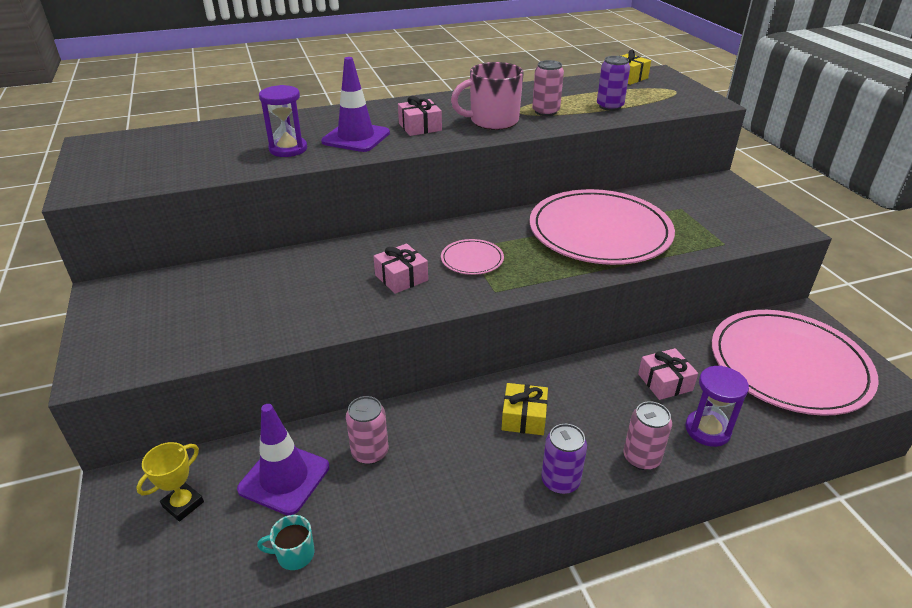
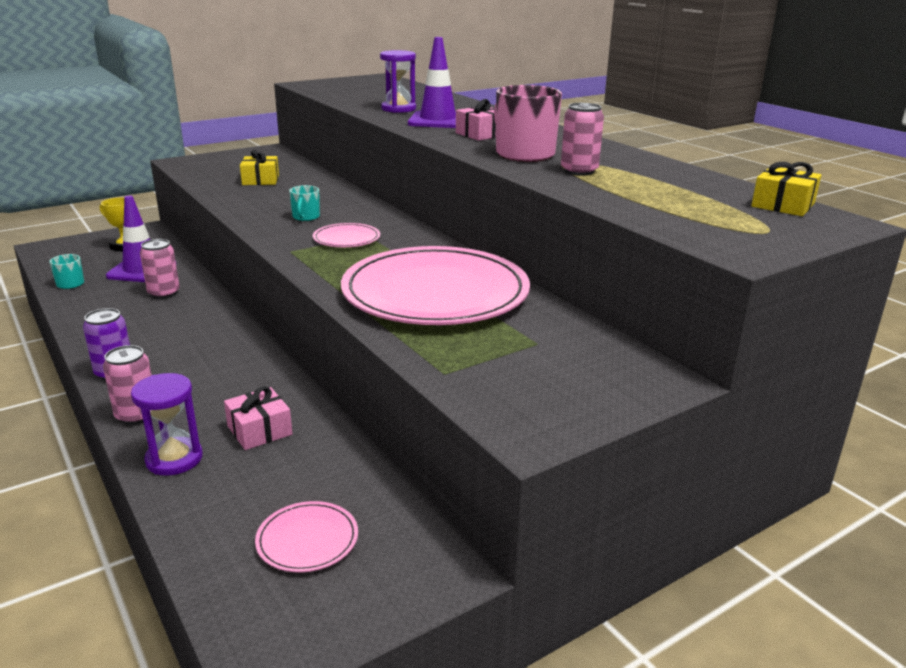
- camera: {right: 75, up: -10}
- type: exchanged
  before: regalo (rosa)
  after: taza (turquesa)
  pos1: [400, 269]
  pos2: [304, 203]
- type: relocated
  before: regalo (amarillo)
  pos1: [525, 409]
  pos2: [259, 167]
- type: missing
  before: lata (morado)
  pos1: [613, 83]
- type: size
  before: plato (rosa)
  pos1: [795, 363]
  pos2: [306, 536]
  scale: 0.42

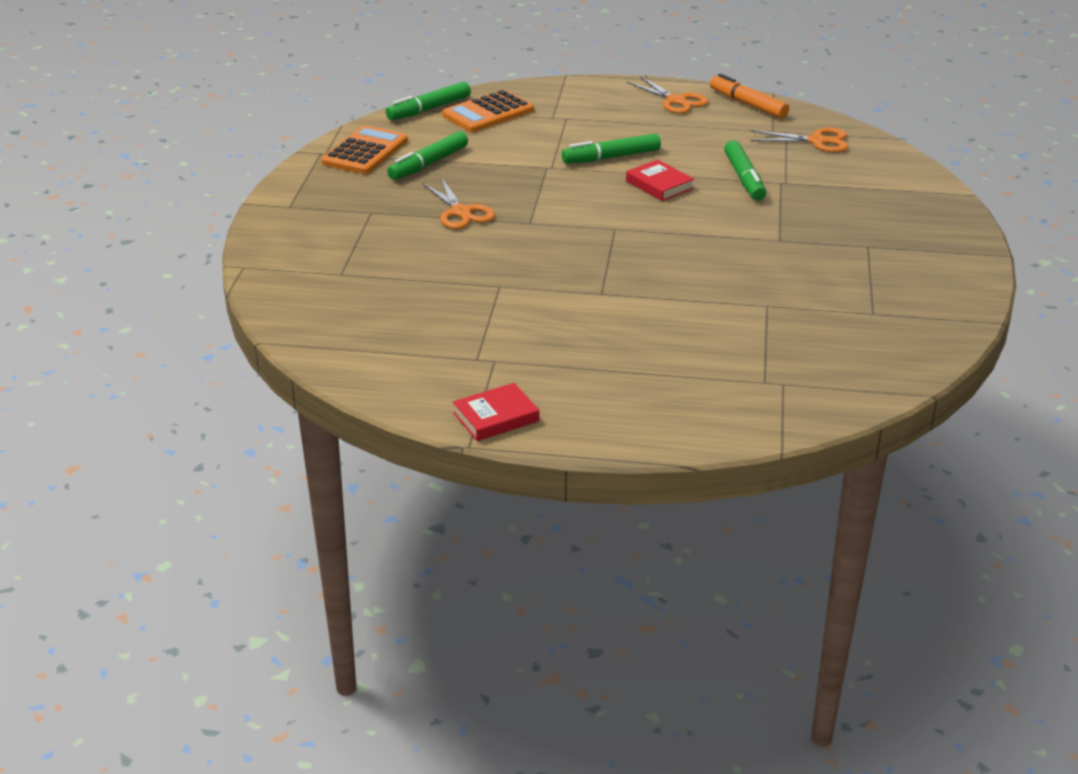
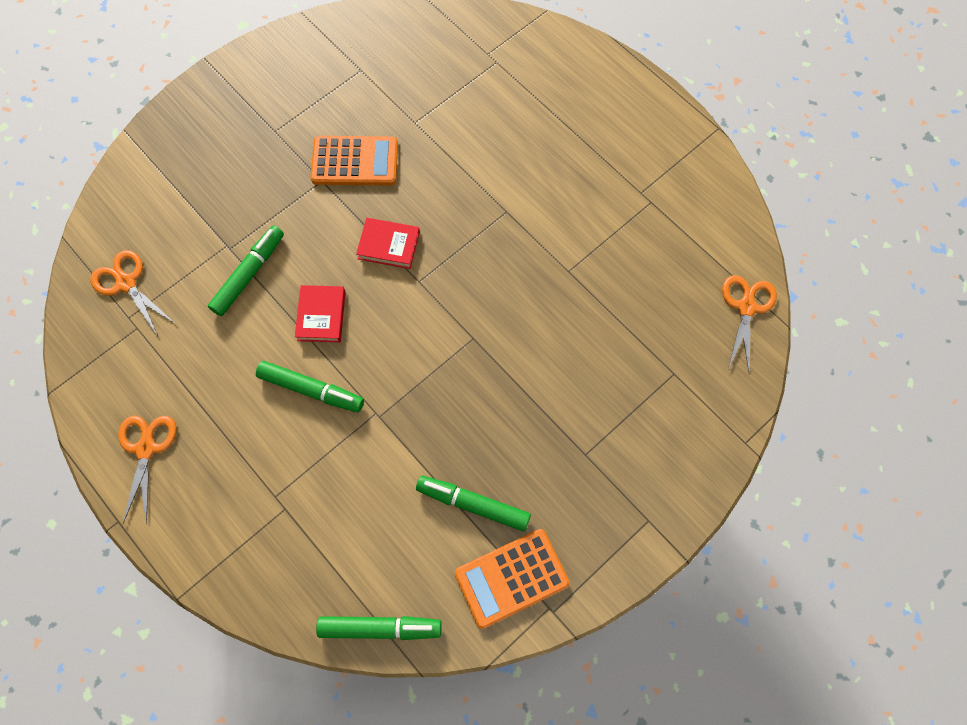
- camera: {right: -140, up: 35}
- type: spun
  before: rotulador (verde)
  pos1: [427, 155]
  pos2: [473, 503]
  turn: -150
- type: relocated
  before: tijeras (naranja)
  pos1: [459, 203]
  pos2: [749, 324]
- type: relocated
  before: calculadora (naranja)
  pos1: [488, 111]
  pos2: [354, 160]
- type: relocated
  before: libro (rojo)
  pos1: [496, 412]
  pos2: [388, 243]
- type: missing
  before: rotulador (naranja)
  pos1: [749, 96]

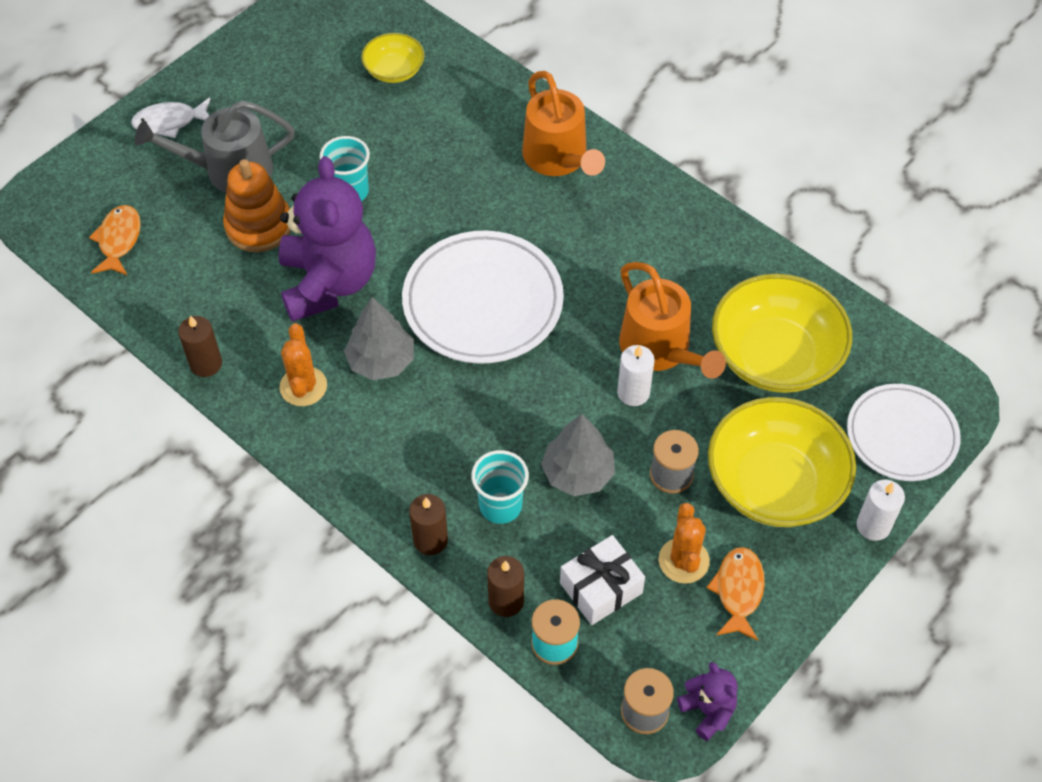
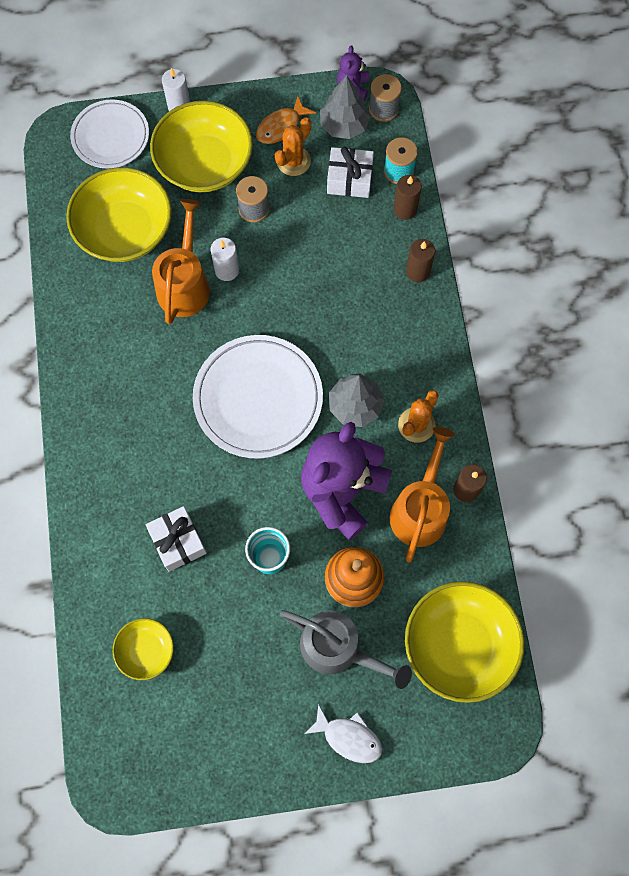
- camera: {right: -140, up: 15}
- type: exchanged
  before: pez (naranja)
  after: cuenco (amarillo)
  pos1: [115, 240]
  pos2: [465, 642]
- type: missing
  before: vaso (turquesa)
  pos1: [500, 487]
- type: relocated
  before: regadera (naranja)
  pos1: [563, 123]
  pos2: [422, 494]
- type: relocated
  before: árbol (gris)
  pos1: [578, 455]
  pos2: [345, 107]
- type: appeared
  after: regalo (blanco)
  pos2: [176, 539]

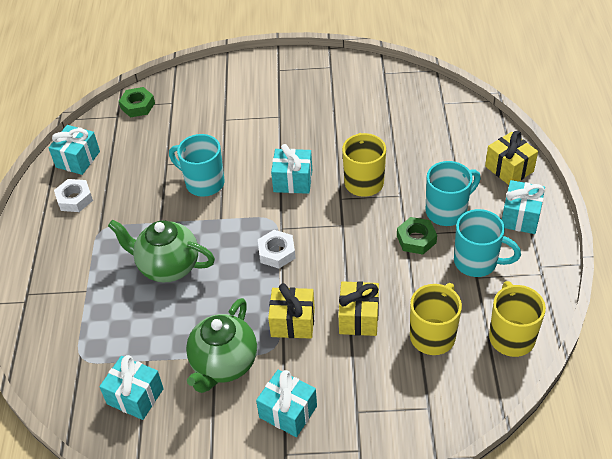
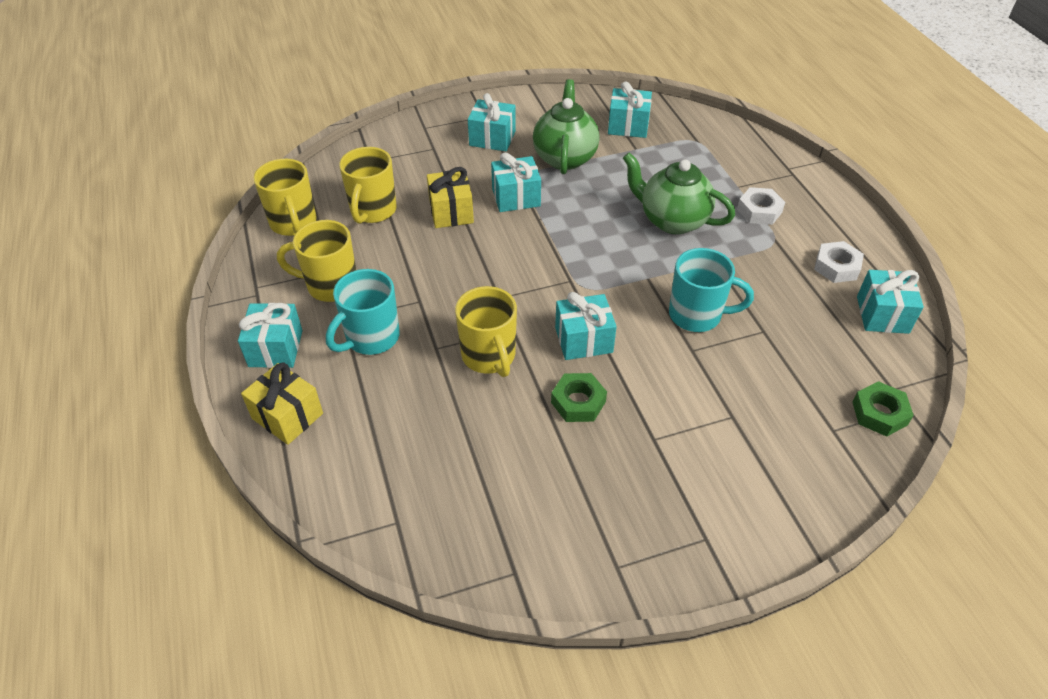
- camera: {right: 160, up: 0}
- type: spun
  before: tetera (verde)
  pos1: [161, 251]
  pos2: [679, 193]
  turn: -150
- type: relocated
  before: tuerca (blanco)
  pos1: [277, 249]
  pos2: [761, 206]
- type: colour
  before: regalo (amarillo)
  after: regalo (turquesa)
  pos1: [291, 311]
  pos2: [516, 182]
- type: relocated
  before: tuerca (verde)
  pos1: [417, 236]
  pos2: [579, 397]
- type: colour
  before: taza (turquesa)
  after: taza (amarillo)
  pos1: [487, 243]
  pos2: [316, 261]

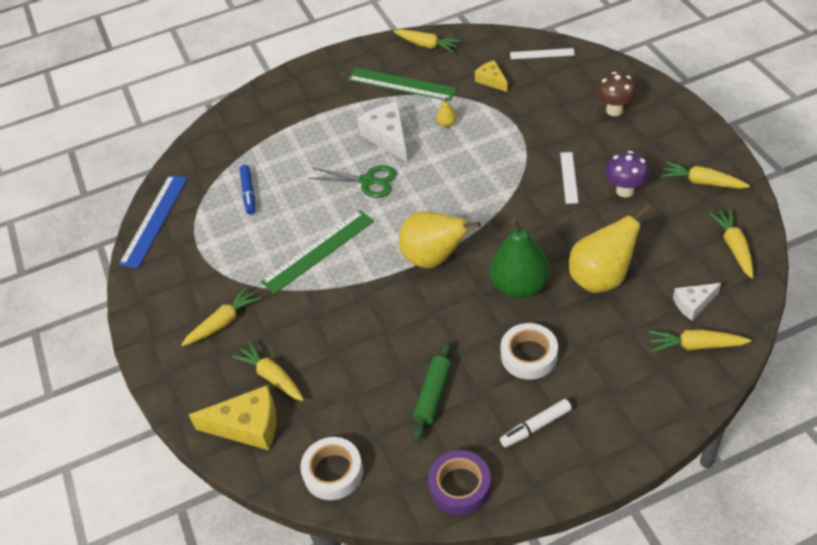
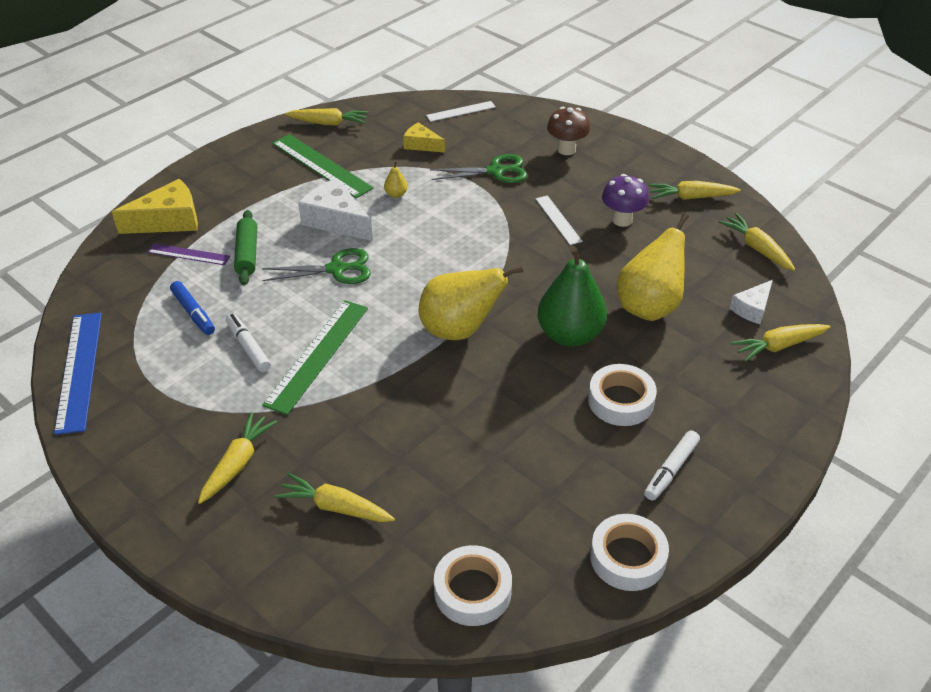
- camera: {right: -30, up: -5}
- type: relocated
  before: queso (amarillo)
  pos1: [233, 417]
  pos2: [155, 206]
- type: spun
  before: regla (verde)
  pos1: [402, 84]
  pos2: [323, 166]
  turn: 45
- type: relocated
  before: rodillo (verde)
  pos1: [432, 391]
  pos2: [245, 247]
- type: colour
  before: cinta adhesiva (morado)
  after: cinta adhesiva (blanco)
  pos1: [459, 482]
  pos2: [629, 552]
- type: appeared
  after: regla (morado)
  pos2: [188, 254]
- type: appeared
  after: rotulador (blanco)
  pos2: [248, 342]
- type: appeared
  after: tijeras (verde)
  pos2: [479, 168]

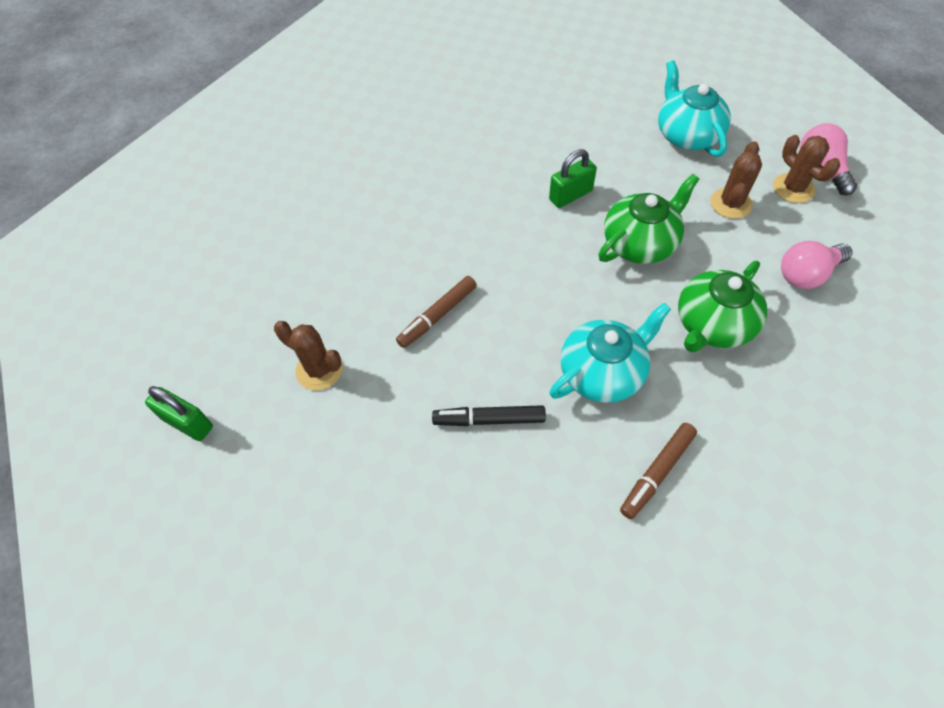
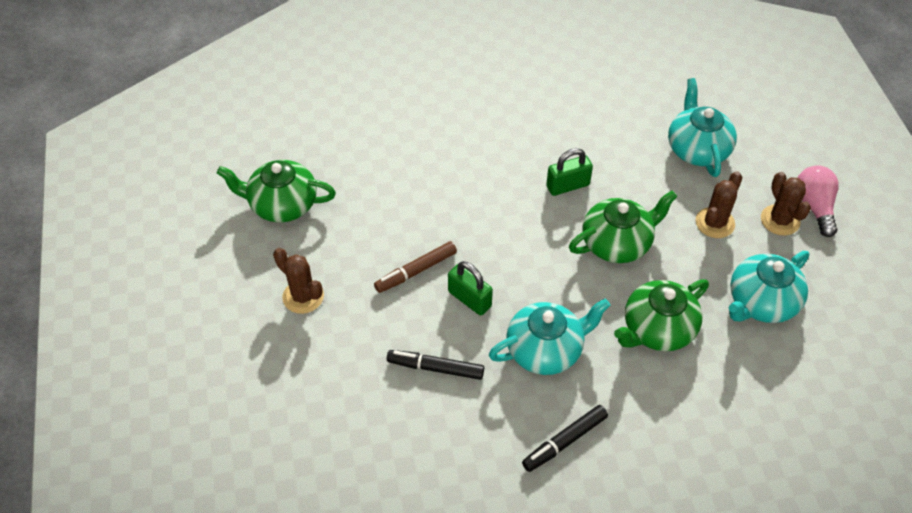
- camera: {right: 10, up: -5}
- type: relocated
  before: candado (verde)
  pos1: [179, 413]
  pos2: [470, 288]
- type: colour
  before: rotulador (marrón)
  after: rotulador (negro)
  pos1: [658, 471]
  pos2: [565, 438]
- type: exchanged
  before: bombilla (rosa)
  after: tetera (turquesa)
  pos1: [817, 265]
  pos2: [769, 287]
- type: appeared
  after: tetera (verde)
  pos2: [276, 191]

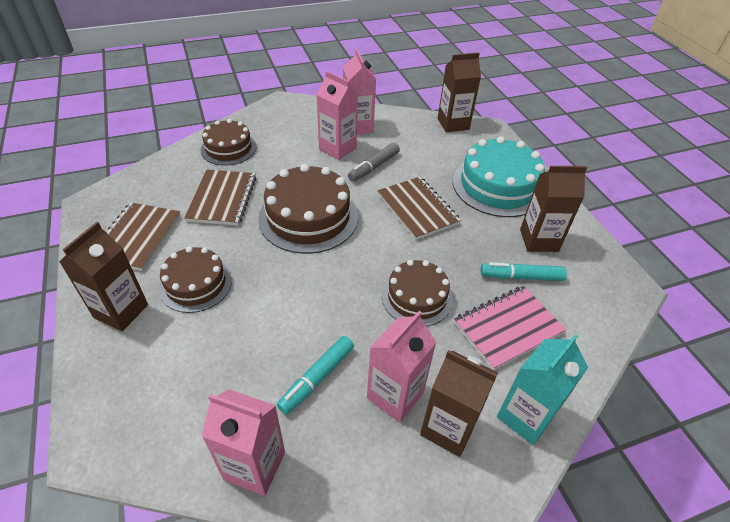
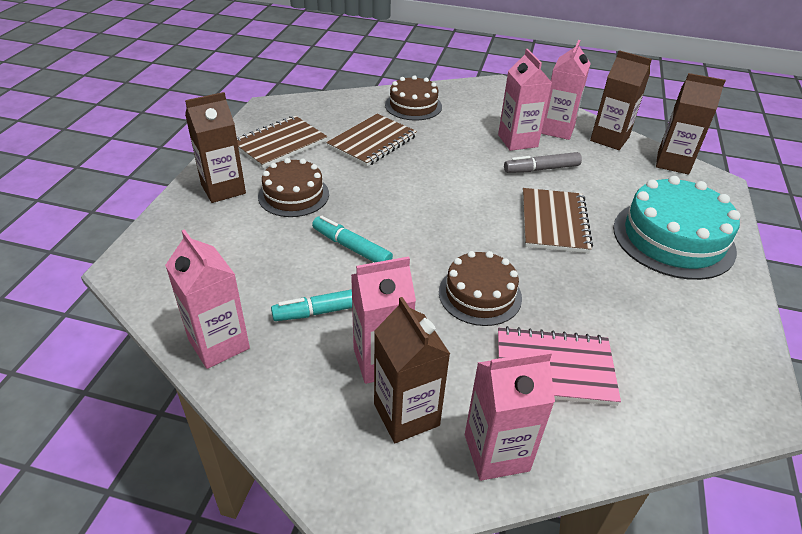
- camera: {right: 35, up: -5}
- type: missing
  before: tarta (marrón)
  pos1: [308, 209]
- type: relocated
  before: rotulador (turquesa)
  pos1: [523, 271]
  pos2: [352, 239]
- type: colour
  before: cartón de leche (turquesa)
  after: cartón de leche (rosa)
  pos1: [542, 389]
  pos2: [510, 416]
- type: relocated
  before: cartón de leche (marrón)
  pos1: [553, 209]
  pos2: [621, 100]

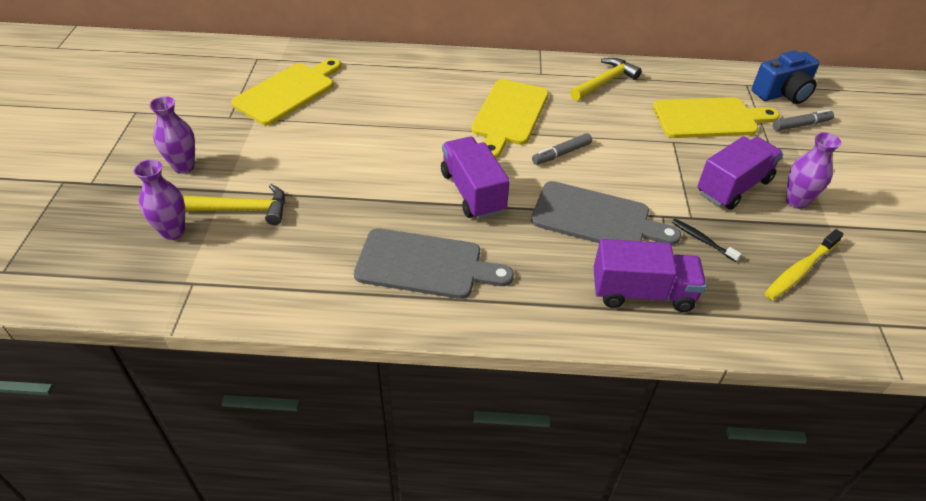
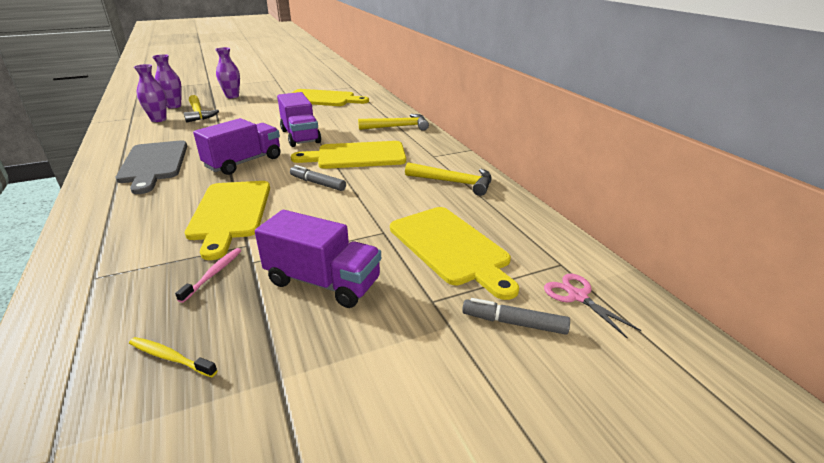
- camera: {right: 65, up: -15}
- type: colour
  before: tabla de cortar (gris)
  after: tabla de cortar (amarillo)
  pos1: [606, 213]
  pos2: [227, 220]
- type: relocated
  before: camión (morado)
  pos1: [650, 275]
  pos2: [299, 119]
- type: colour
  before: cepillo de dientes (negro)
  after: cepillo de dientes (rosa)
  pos1: [706, 240]
  pos2: [208, 275]
- type: exchanged
  before: cámara (azul)
  after: tijeras (rosa)
  pos1: [785, 77]
  pos2: [593, 306]
- type: size
  before: cepillo de dientes (amarillo)
  pos1: [803, 264]
  pos2: [173, 357]
  scale: 0.63
- type: spun
  before: rotulador (gris)
  pos1: [803, 120]
  pos2: [516, 316]
  turn: 150
- type: relocated
  before: florero (morado)
  pos1: [813, 170]
  pos2: [150, 93]
- type: appeared
  after: martillo (amarillo)
  pos2: [393, 122]

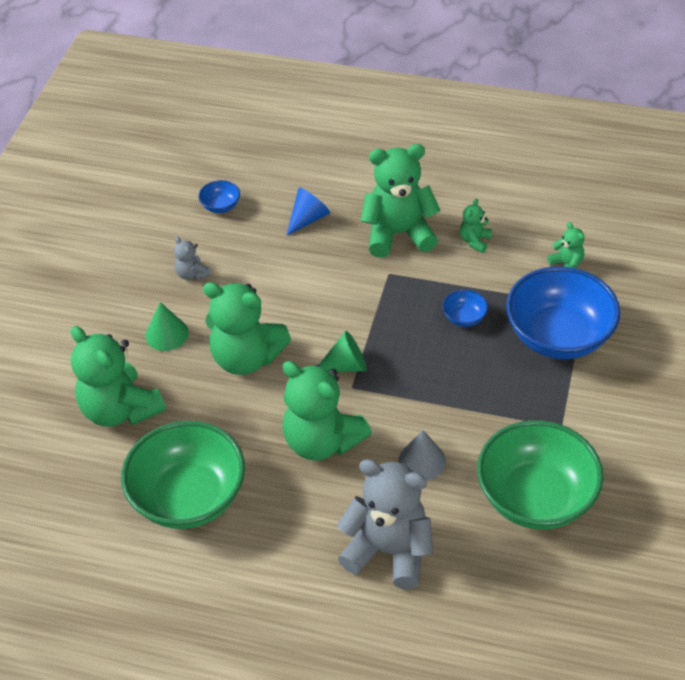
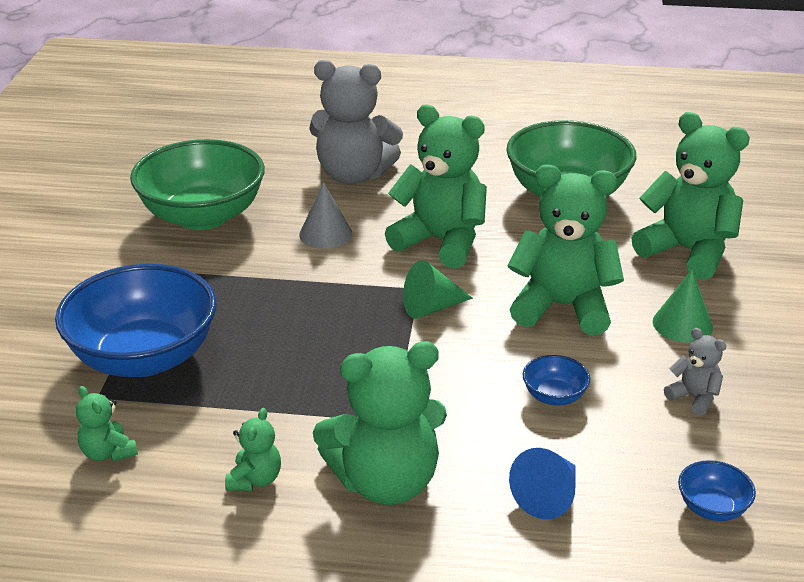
- camera: {right: 170, up: -15}
- type: relocated
  before: cuenco (azul)
  pos1: [465, 308]
  pos2: [556, 380]

